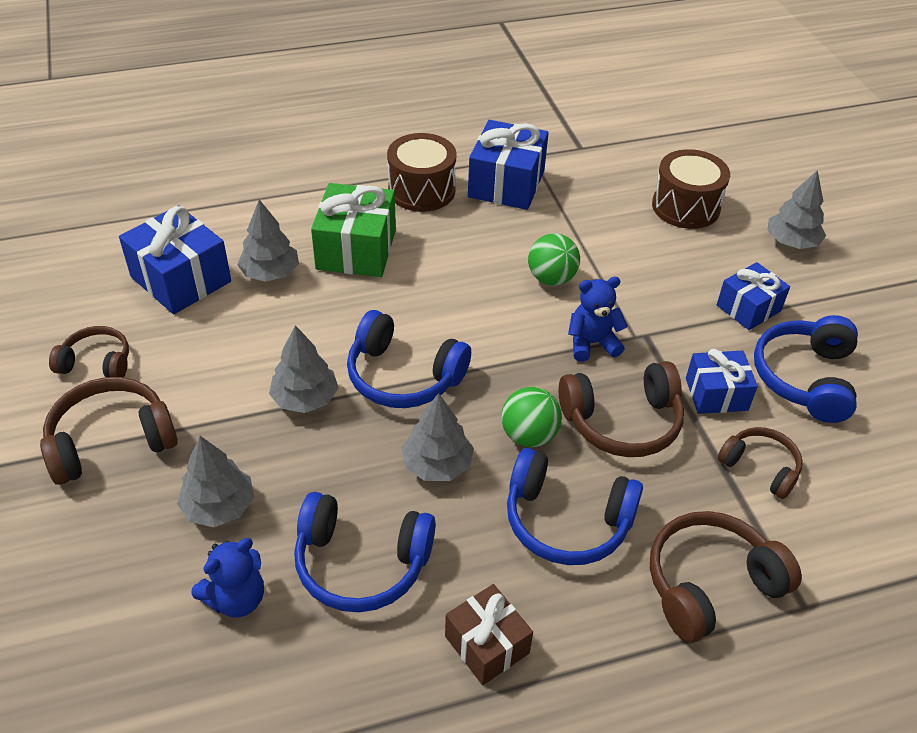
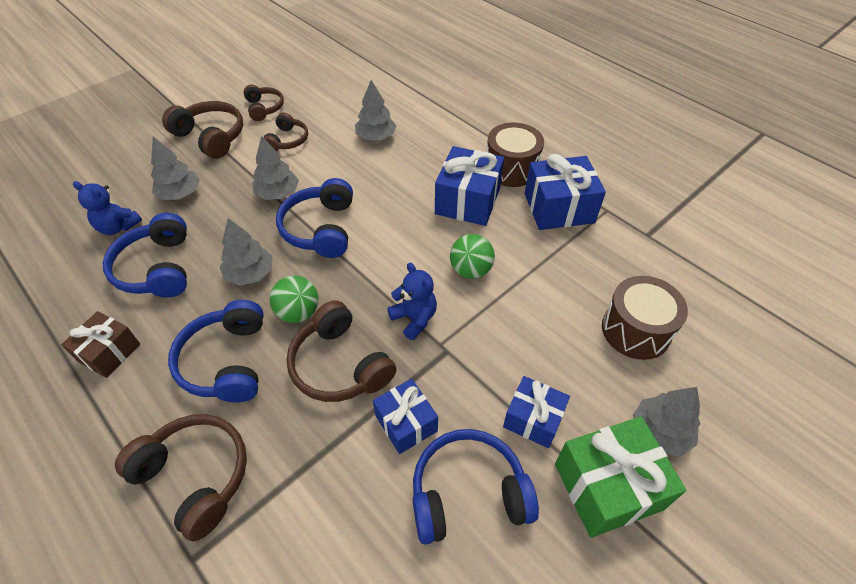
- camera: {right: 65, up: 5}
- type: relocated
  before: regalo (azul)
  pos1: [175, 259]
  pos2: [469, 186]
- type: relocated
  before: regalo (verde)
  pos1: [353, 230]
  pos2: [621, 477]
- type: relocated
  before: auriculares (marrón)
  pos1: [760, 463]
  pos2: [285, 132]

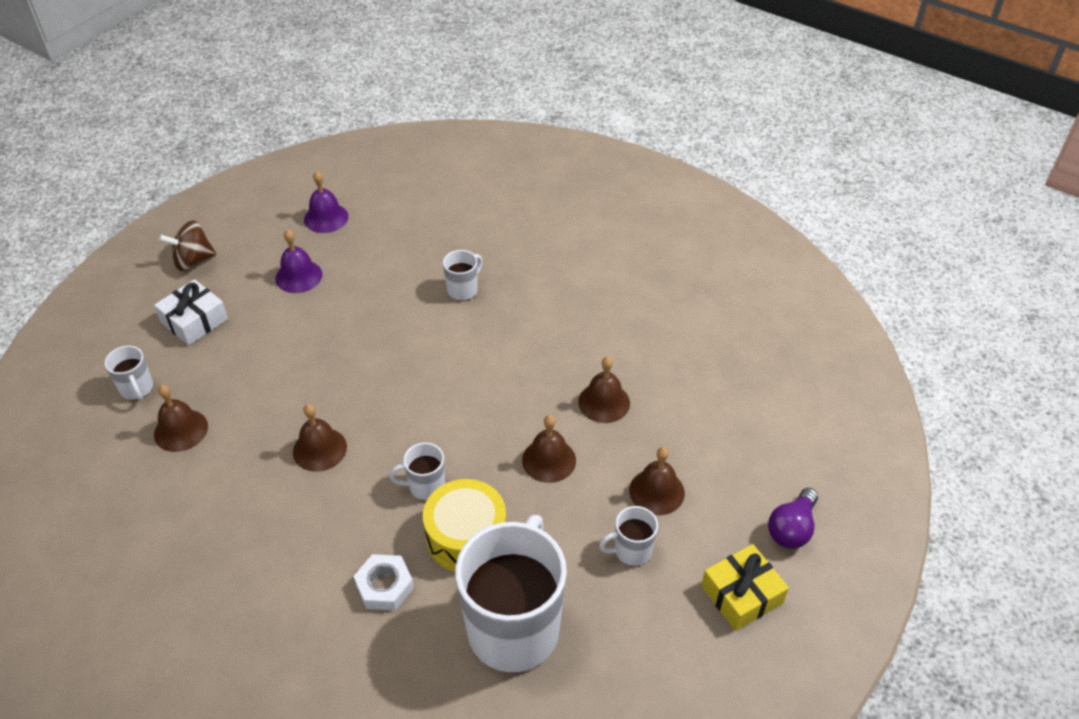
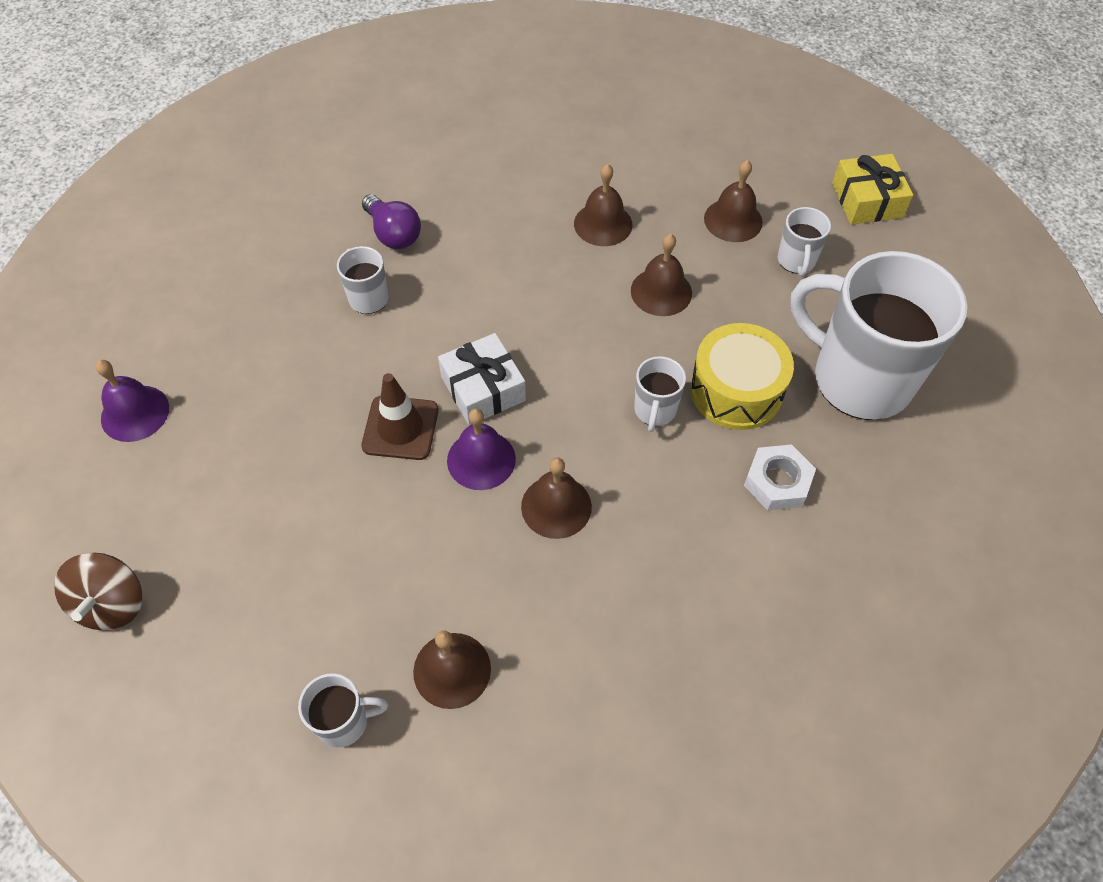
- camera: {right: -70, up: 10}
- type: relocated
  before: regalo (blanco)
  pos1: [191, 312]
  pos2: [482, 379]
- type: relocated
  before: campana (morado)
  pos1: [298, 261]
  pos2: [481, 449]
- type: relocated
  before: bombilla (morado)
  pos1: [793, 518]
  pos2: [391, 221]
- type: appeared
  after: cono de tráfico (marrón)
  pos2: [400, 416]

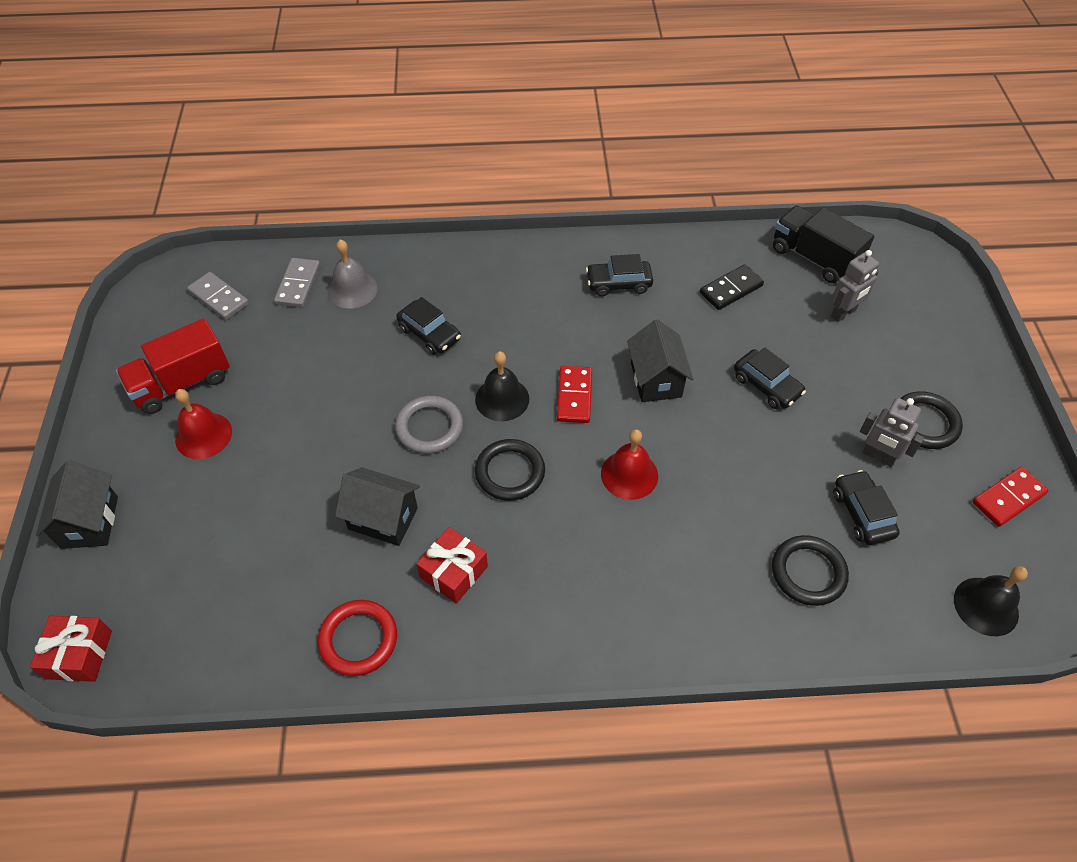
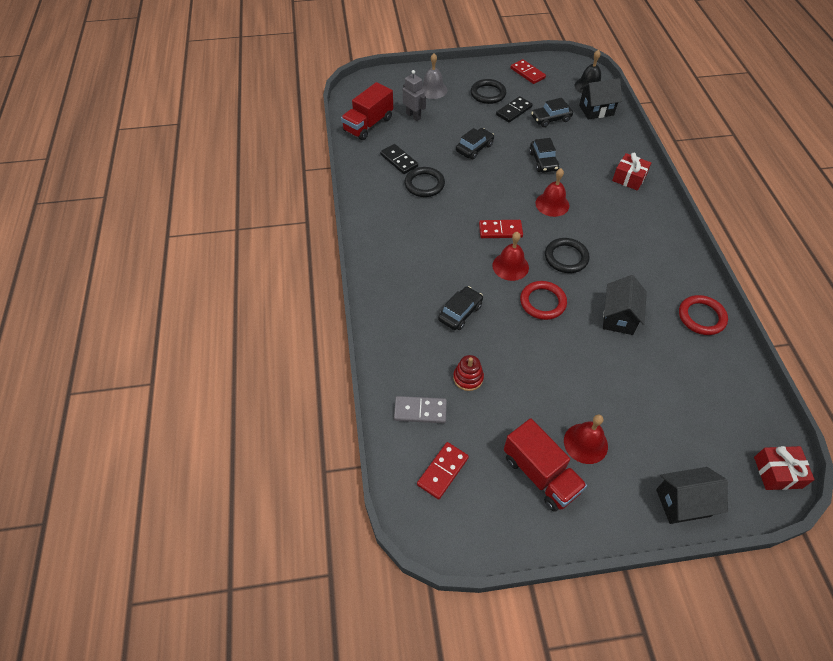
- camera: {right: -95, up: 0}
- type: colour
  before: ficha de dominó (gris)
  after: ficha de dominó (rojo)
  pos1: [218, 296]
  pos2: [443, 471]
- type: relocated
  before: campana (gris)
  pos1: [353, 274]
  pos2: [435, 76]
- type: colour
  before: anillo (gris)
  after: anillo (rojo)
  pos1: [429, 425]
  pos2: [543, 300]
- type: relocated
  before: regalo (rojo)
  pos1: [452, 565]
  pos2: [631, 172]
- type: colour
  before: campana (negro)
  after: campana (rojo)
  pos1: [502, 386]
  pos2: [510, 256]
- type: relocated
  before: coche (negro)
  pos1: [619, 275]
  pos2: [544, 155]
- type: relocated
  before: casa (negro)
  pos1: [660, 361]
  pos2: [600, 99]
- type: relocated
  before: anillo (negro)
  pos1: [810, 570]
  pos2: [424, 182]
- type: colour
  before: camión (negro)
  after: camión (rojo)
  pos1: [823, 244]
  pos2: [367, 111]
- type: exchanged
  before: robot (gris)
  after: ficha de dominó (negro)
  pos1: [892, 432]
  pos2: [514, 109]
- type: appeared
  after: juguete apilable (rojo)
  pos2: [468, 373]

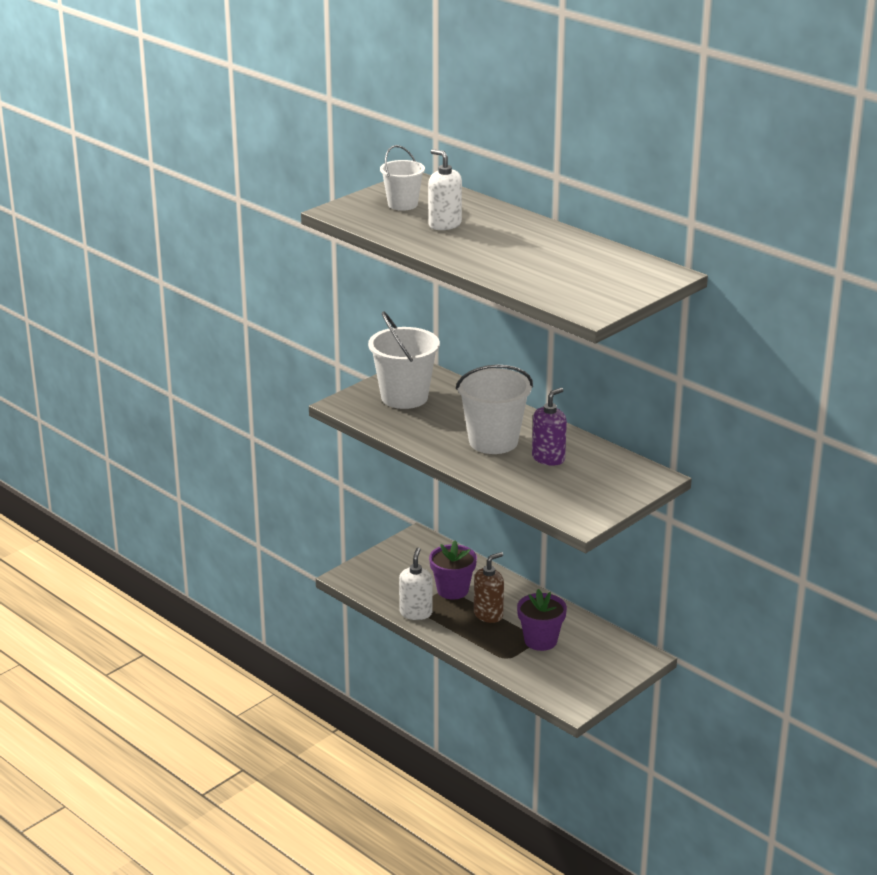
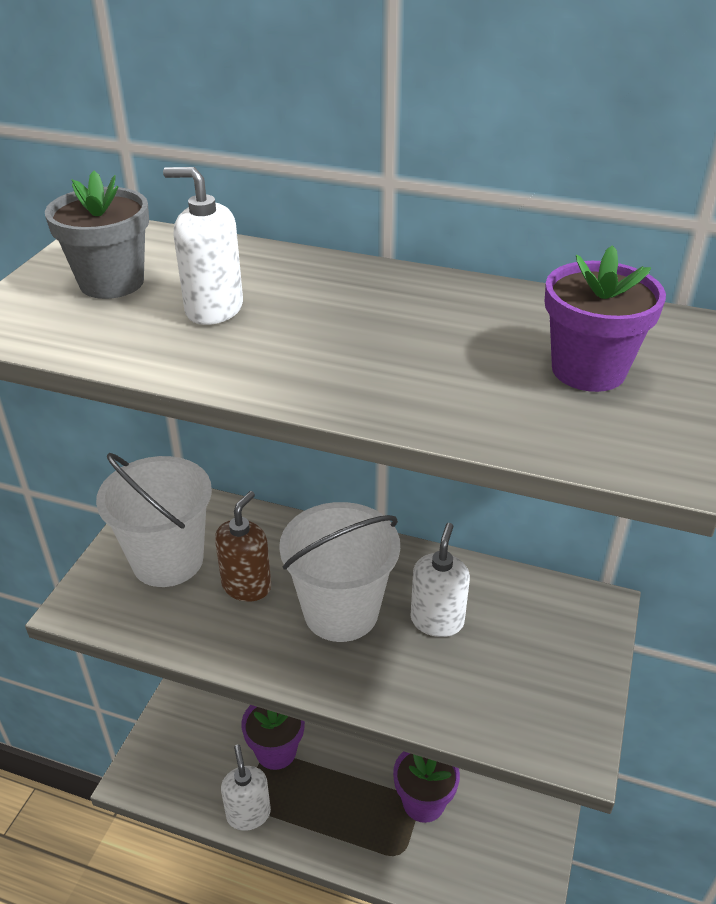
- camera: {right: -25, up: 10}
- type: exchanged
  before: balde (blanco)
  after: maceta (gris)
  pos1: [402, 178]
  pos2: [97, 235]
- type: relocated
  before: dispensador de jabón (marrón)
  pos1: [489, 587]
  pos2: [243, 546]
- type: colour
  before: dispensador de jabón (morado)
  after: dispensador de jabón (blanco)
  pos1: [549, 427]
  pos2: [440, 580]
- type: appeared
  after: maceta (morado)
  pos2: [605, 318]

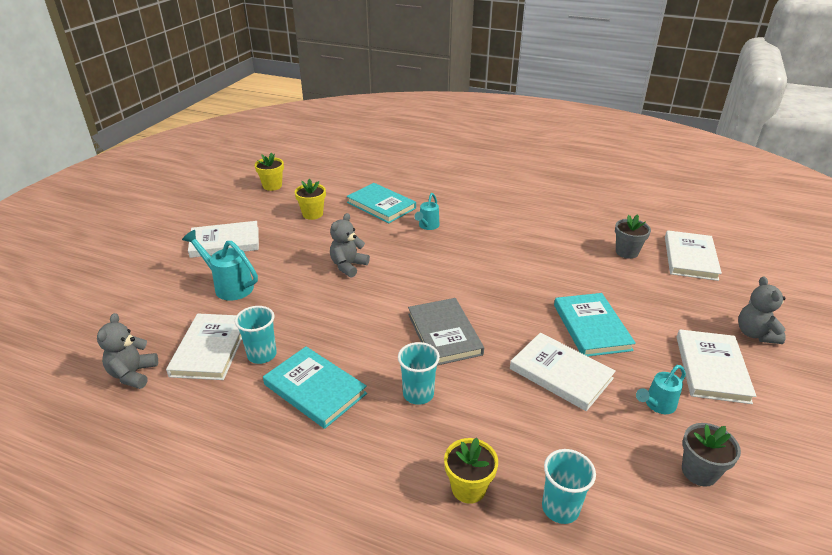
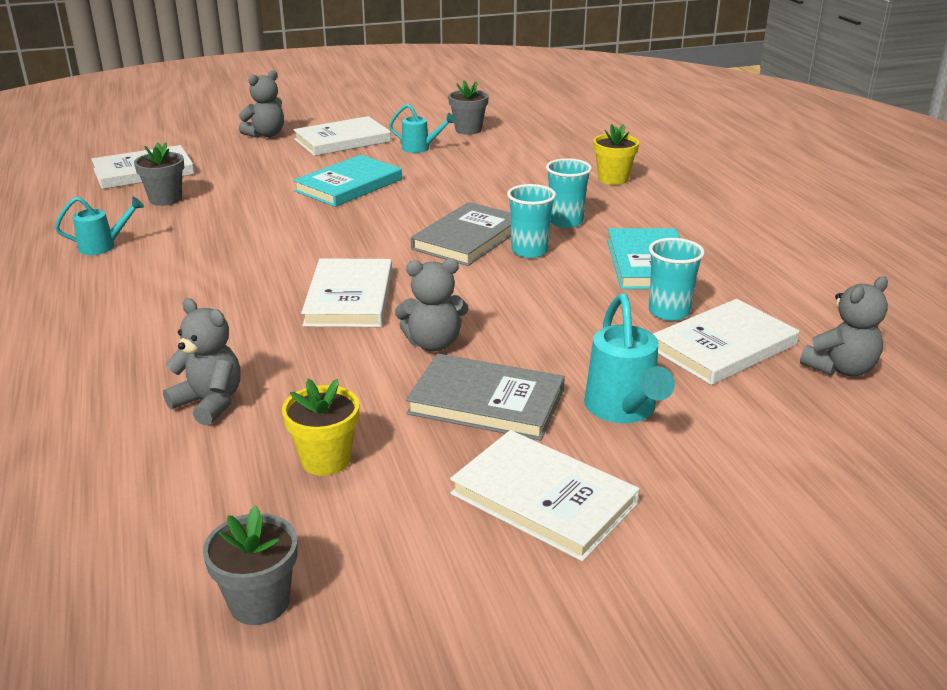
- camera: {right: -130, up: -5}
- type: colour
  before: maceta (amarillo)
  after: maceta (gris)
  pos1: [269, 172]
  pos2: [250, 565]
- type: exchanged
  before: libro (turquesa)
  after: osito (gris)
  pos1: [381, 203]
  pos2: [201, 362]
- type: relocated
  before: regadera (turquesa)
  pos1: [426, 211]
  pos2: [99, 226]
- type: relocated
  before: libro (blanco)
  pos1: [563, 372]
  pos2: [346, 292]
- type: relocated
  before: vaso (turquesa)
  pos1: [569, 486]
  pos2: [531, 221]
- type: appeared
  after: libro (gris)
  pos2: [485, 397]

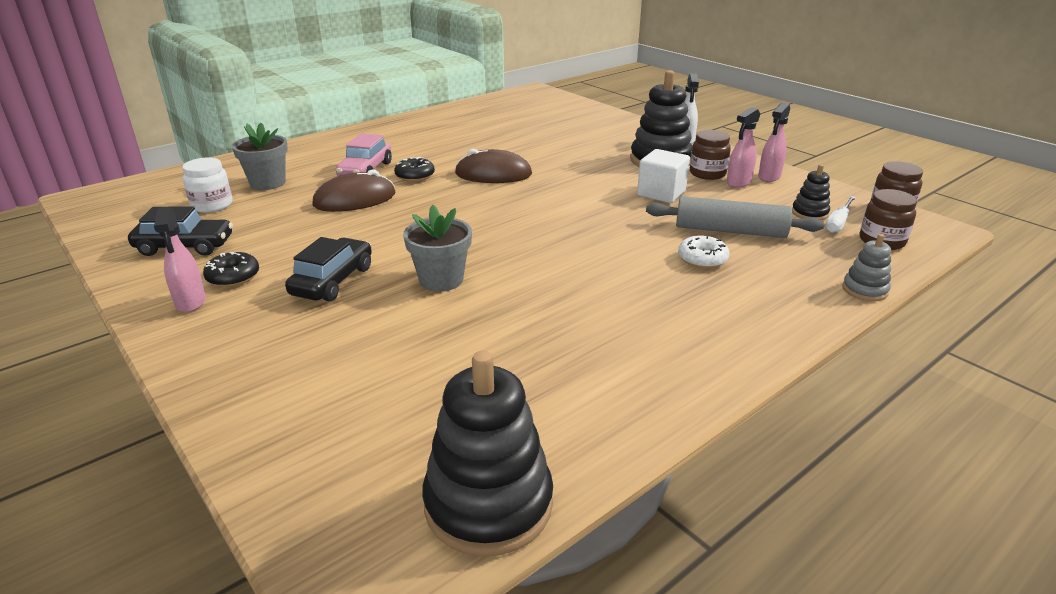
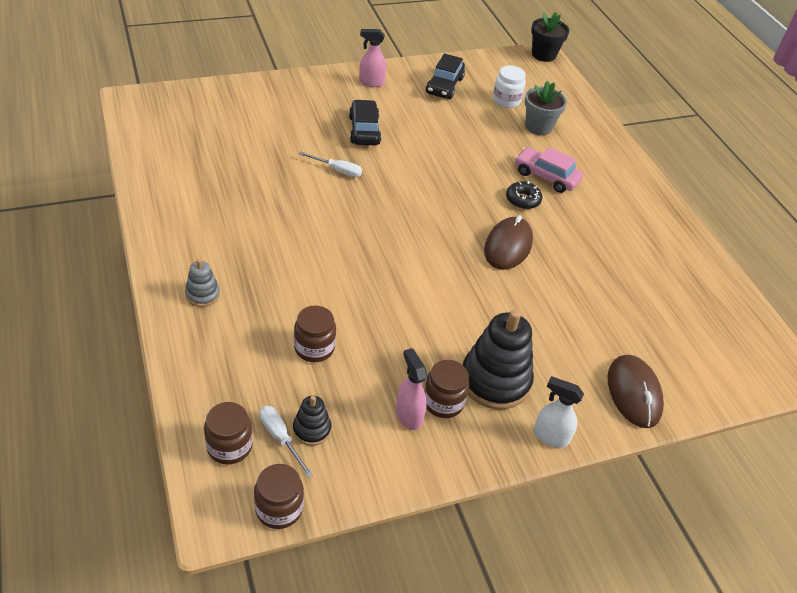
- camera: {right: 105, up: 15}
- type: missing
  before: rosquilla (negro)
  pos1: [231, 269]
- type: spun
  before: coche (negro)
  pos1: [328, 269]
  pos2: [365, 122]
  turn: -135
- type: relocated
  before: ratón (marrón)
  pos1: [354, 190]
  pos2: [636, 391]
- type: exchanged
  before: maceta (gris)
  after: destornillador (blanco)
  pos1: [437, 248]
  pos2: [330, 164]
- type: missing
  before: juguete apilable (negro)
  pos1: [487, 454]
- type: missing
  before: cubo (blanco)
  pos1: [663, 176]
- type: exchanged
  before: rodillo (gris)
  after: tarro (marrón)
  pos1: [735, 217]
  pos2: [315, 334]
- type: missing
  before: rosquilla (blanco)
  pos1: [703, 252]
- type: missing
  before: pulverizador (rosa)
  pos1: [774, 142]
- type: relocated
  before: juguete apilable (gris)
  pos1: [866, 267]
  pos2: [202, 283]
- type: appeared
  after: maceta (negro)
  pos2: [550, 37]

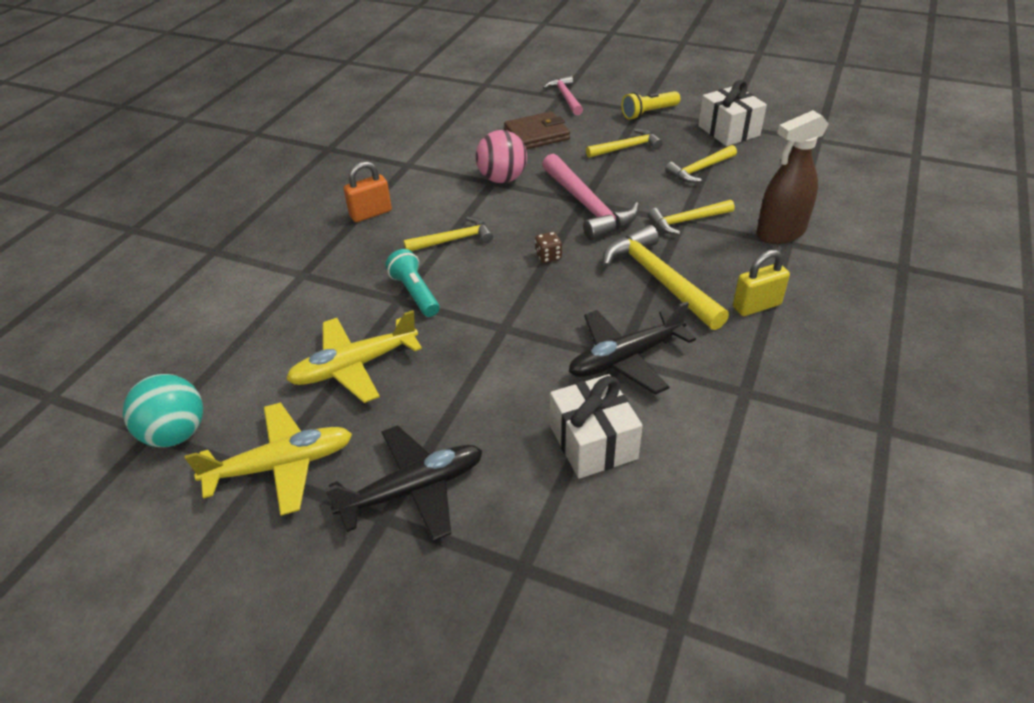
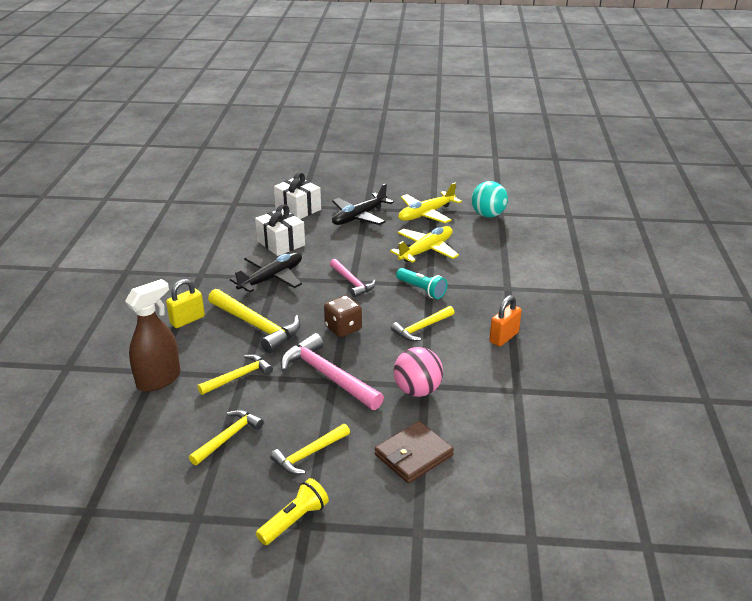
- camera: {right: 160, up: -10}
- type: size
  before: dado (marrón)
  pos1: [548, 247]
  pos2: [343, 316]
  scale: 1.7
- type: relocated
  before: martillo (rosa)
  pos1: [563, 95]
  pos2: [353, 278]
- type: relocated
  before: regalo (blanco)
  pos1: [732, 113]
  pos2: [297, 195]

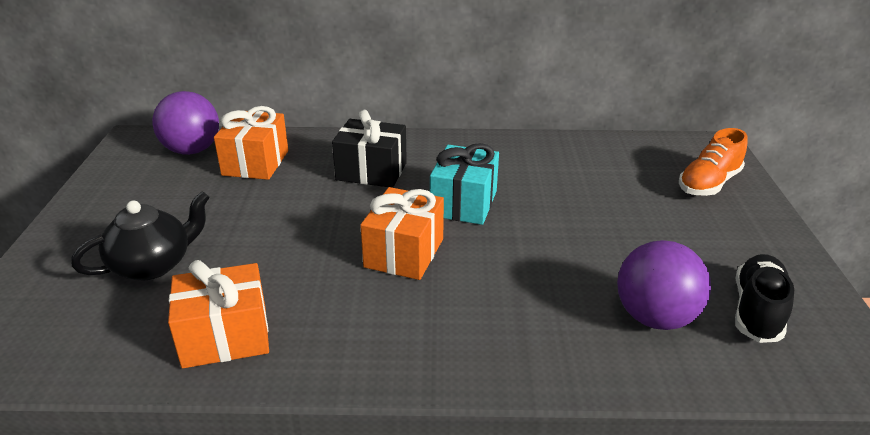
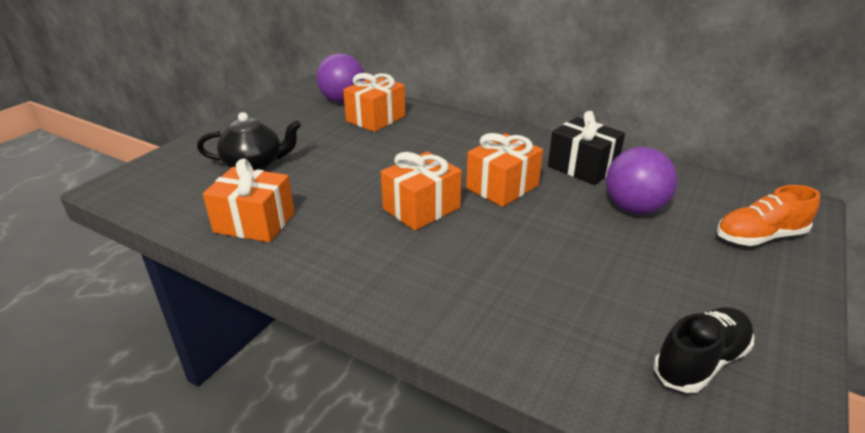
- camera: {right: 30, up: 0}
- type: relocated
  before: regalo (negro)
  pos1: [369, 149]
  pos2: [586, 148]
- type: colour
  before: regalo (turquesa)
  after: regalo (naranja)
  pos1: [464, 184]
  pos2: [504, 170]
- type: relocated
  before: pelota (morado)
  pos1: [664, 285]
  pos2: [641, 180]

